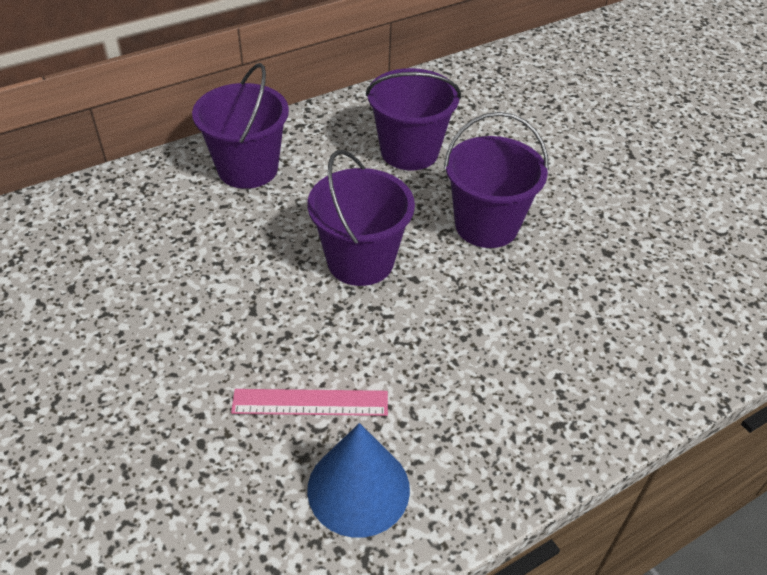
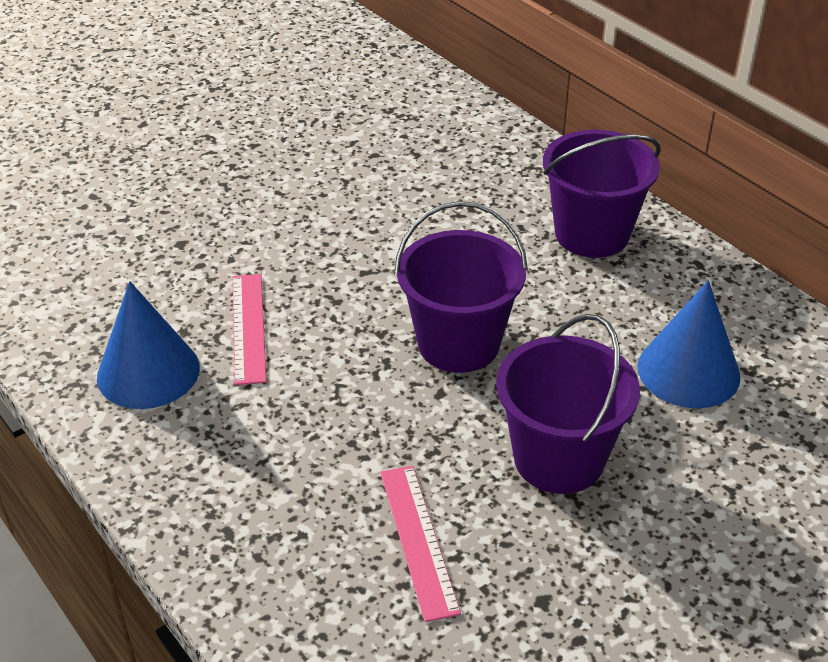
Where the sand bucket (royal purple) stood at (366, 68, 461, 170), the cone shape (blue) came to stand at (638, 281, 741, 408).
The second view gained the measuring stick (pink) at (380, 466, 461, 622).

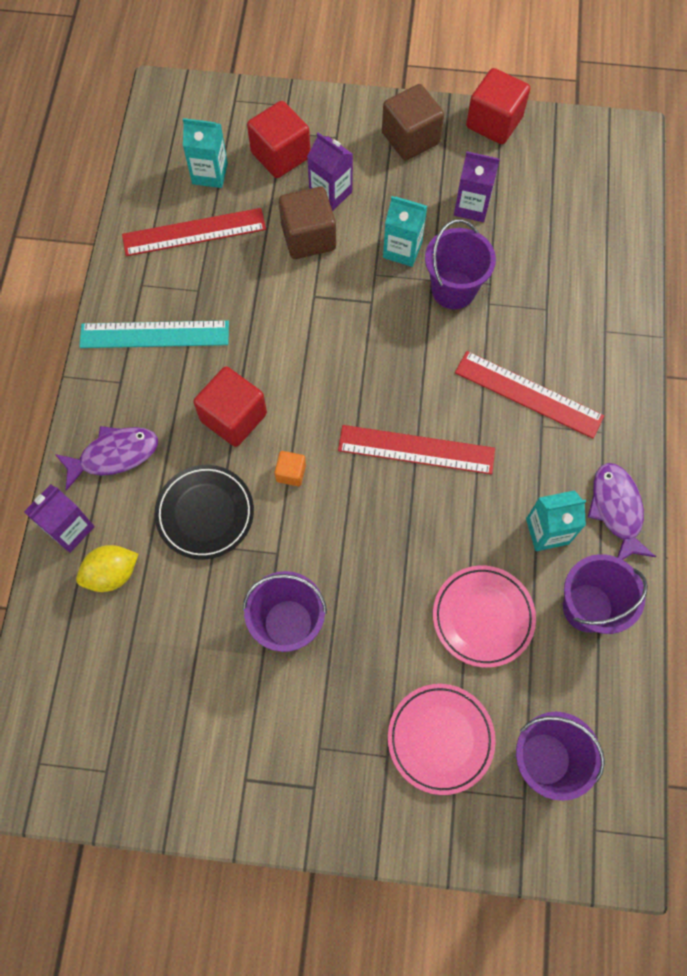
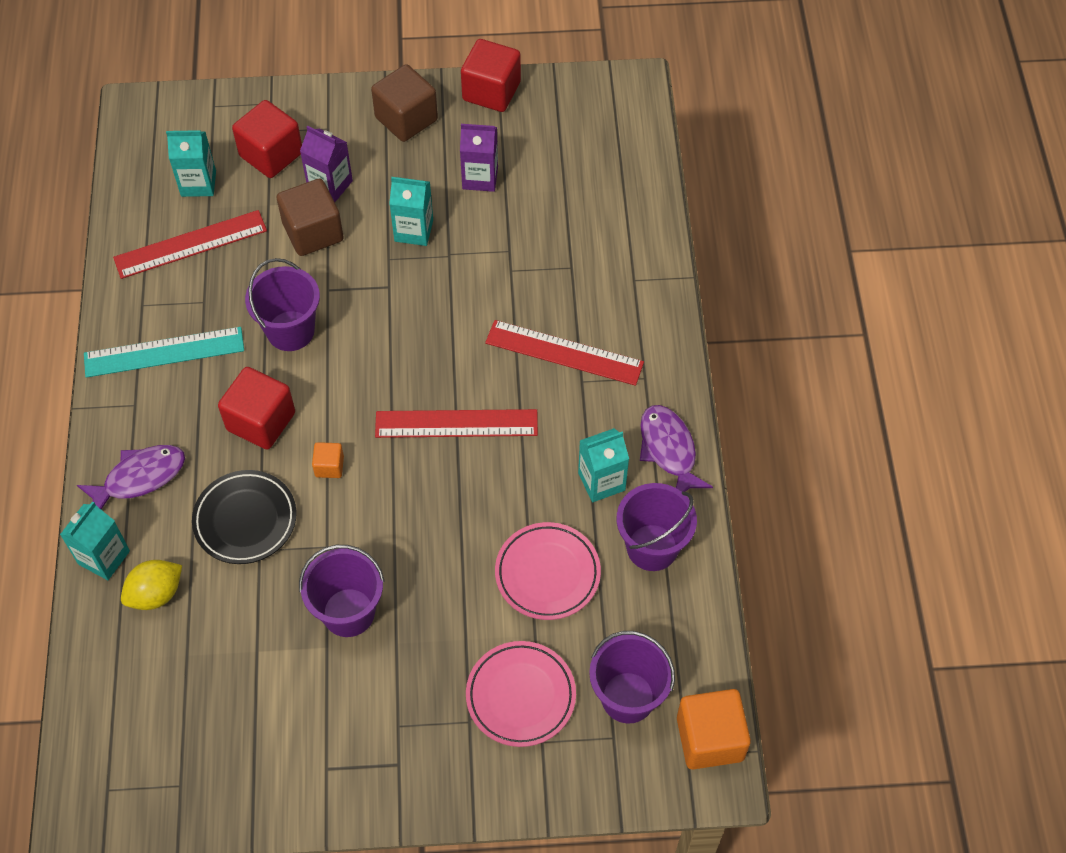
The sand bucket (royal purple) ended up elsewhere, having gone from (425, 219, 496, 309) to (245, 258, 320, 351).
What was the carton (royal purple) at (24, 484, 95, 553) turned into the carton (teal) at (60, 501, 130, 580).
The second view gained the solid cube (bright orange) at (677, 689, 751, 769).

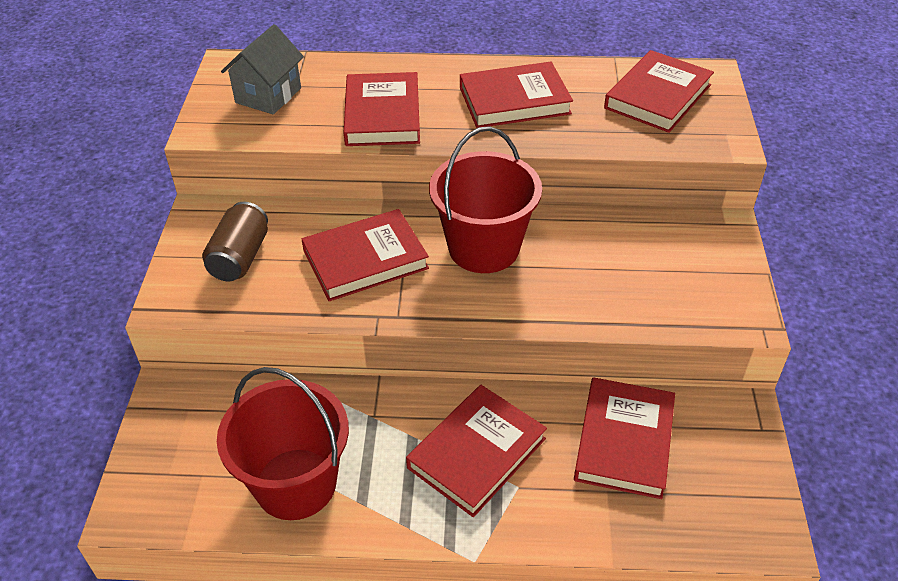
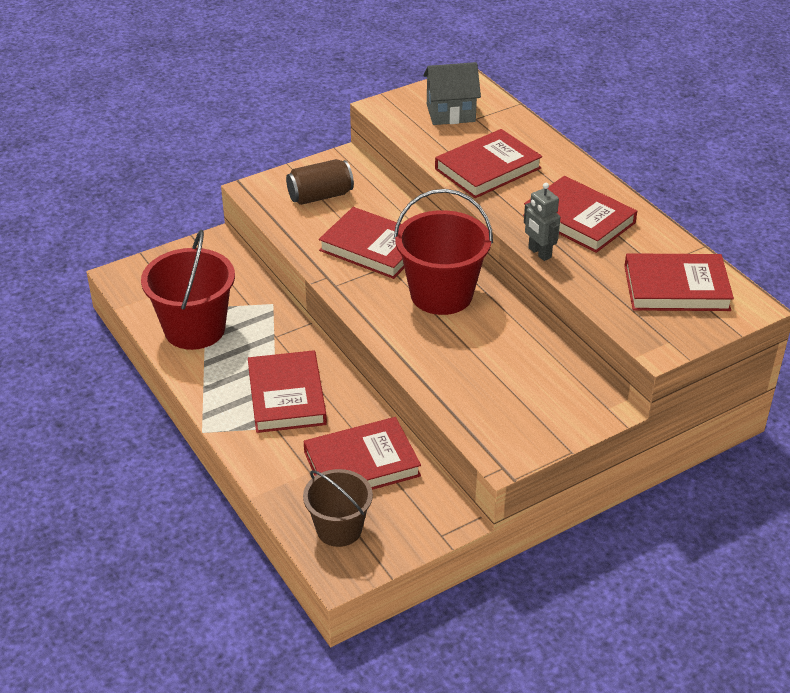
The hardback (crimson) at (406, 385, 547, 517) ended up facing another way, 75 degrees clockwise from before.
The second view gained the robot figure (grey) at (524, 183, 560, 261).
The second view gained the sand bucket (dark brown) at (303, 469, 373, 547).

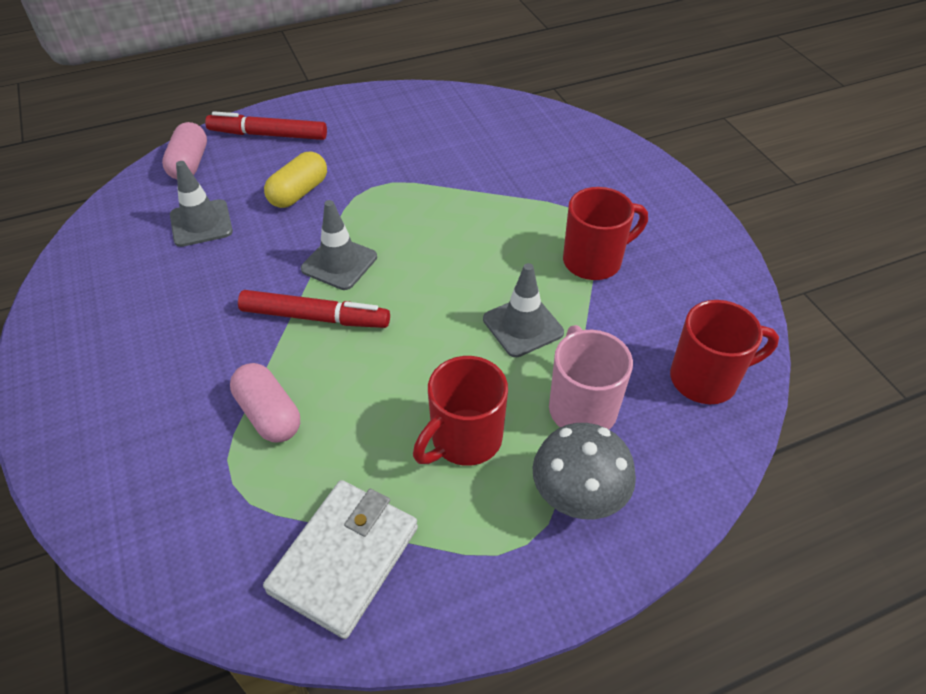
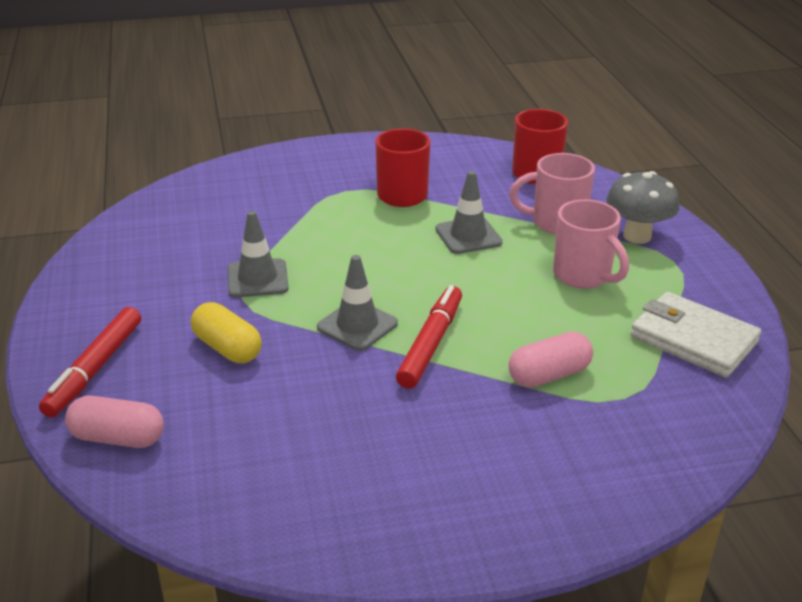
The traffic cone (grey) ended up elsewhere, having gone from (170, 161, 233, 247) to (228, 211, 289, 298).
What was the tea mug (crimson) at (413, 356, 508, 466) turned into the tea mug (pink) at (553, 199, 629, 289).

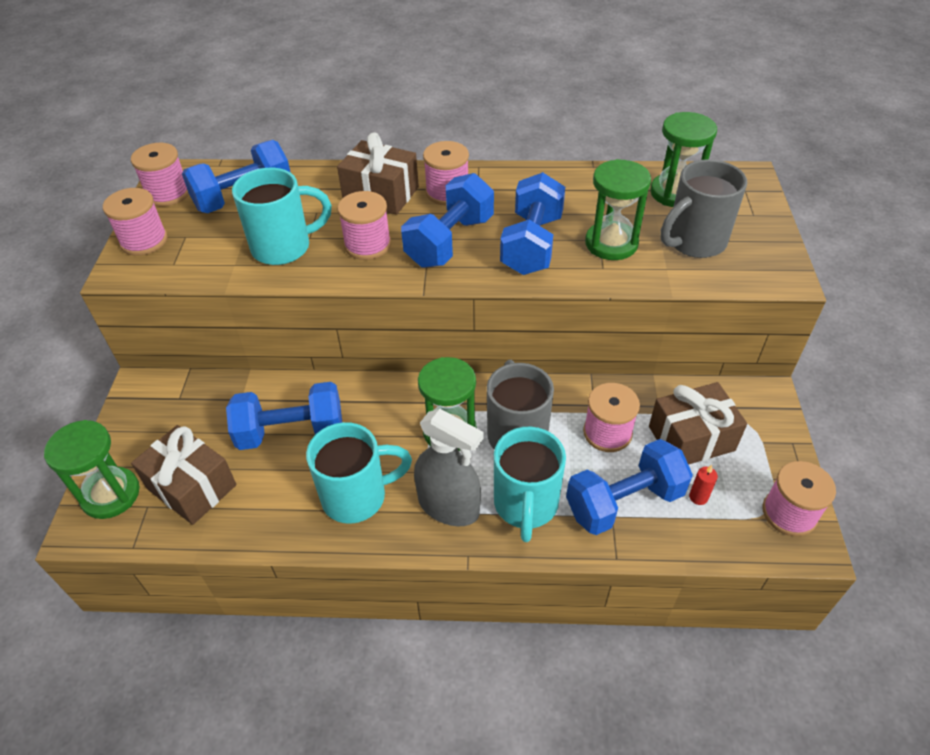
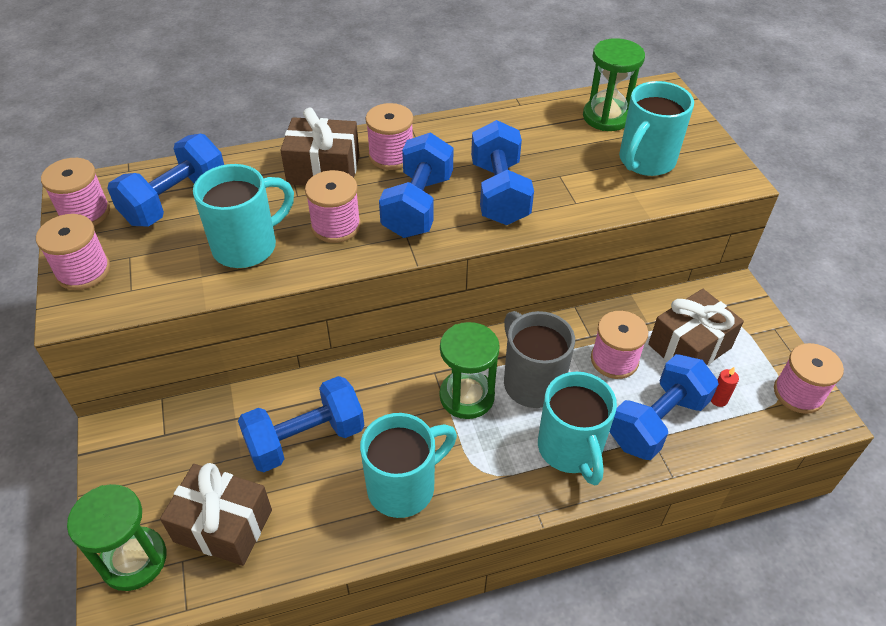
The second view lost the sand timer (leaf-green) at (585, 159, 651, 260).
What was the tea mug (grey) at (660, 159, 747, 258) turned into the tea mug (teal) at (619, 81, 694, 176).
The second view lost the sprayer (grey) at (414, 409, 483, 526).

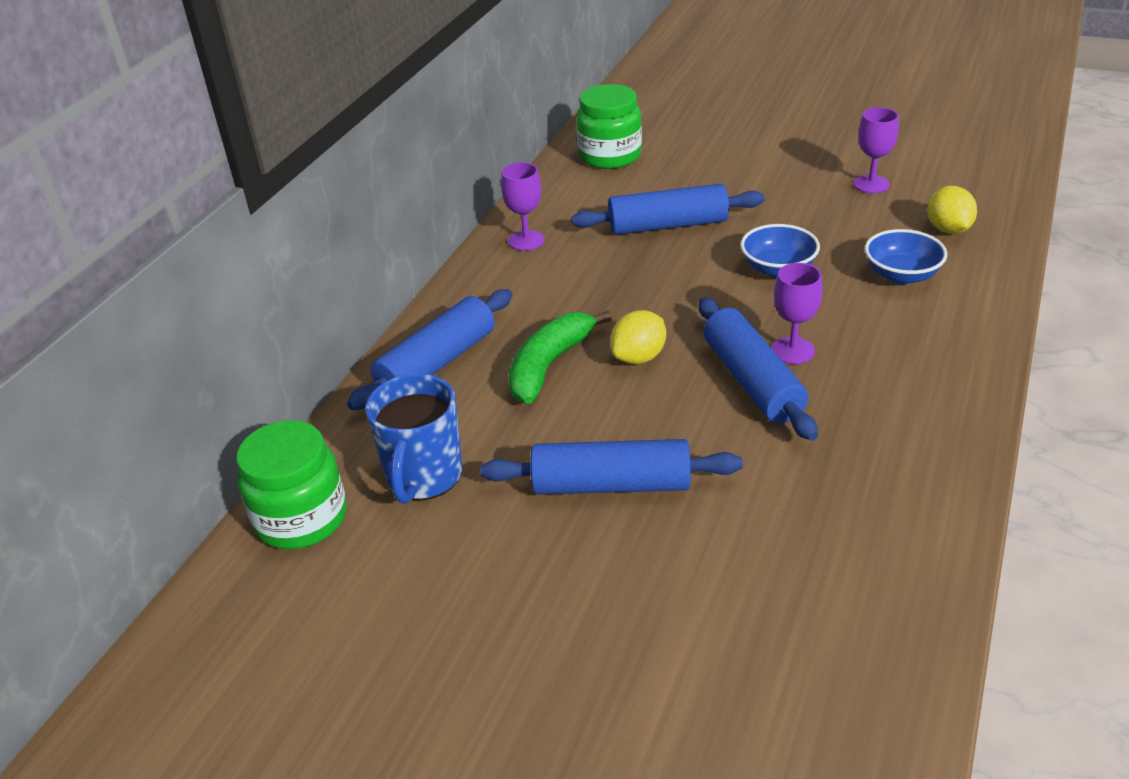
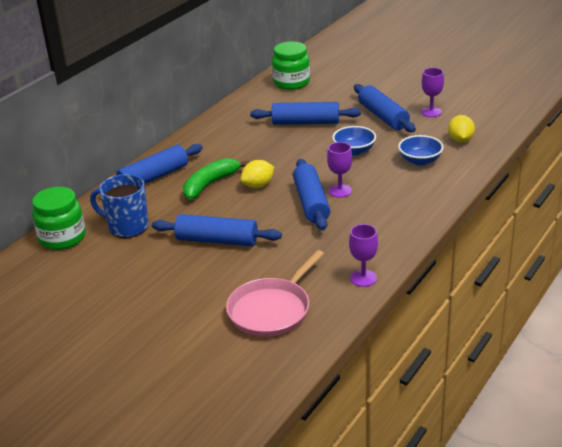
The wine glass (royal purple) ended up elsewhere, having gone from (501, 162, 545, 251) to (349, 224, 378, 287).
The tea mug (blue) at (365, 373, 463, 504) ended up facing another way, 90 degrees clockwise from before.
The second view gained the pastry roller (blue) at (354, 84, 416, 132).
The second view gained the pan (pink) at (226, 250, 324, 337).

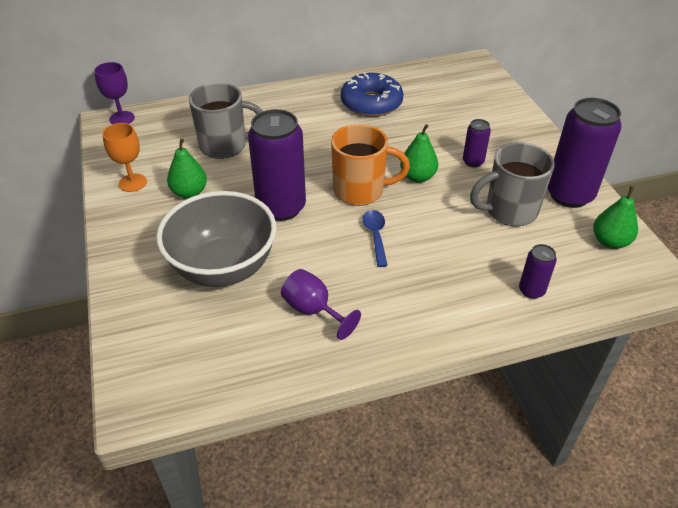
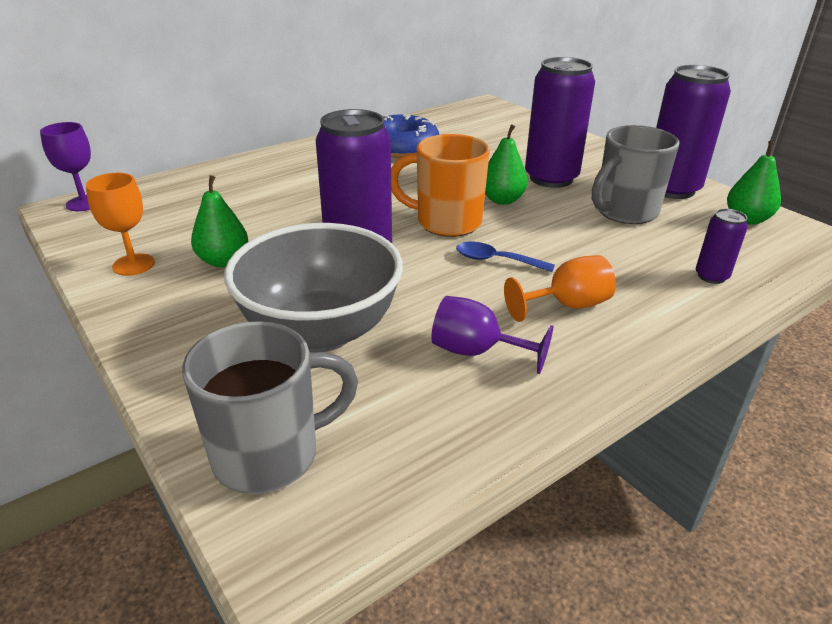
The tea mug (grey) ended up elsewhere, having gone from (189, 83, 263, 159) to (182, 321, 358, 494).
The size of the soda can (royal purple) at (463, 119, 491, 167) changed by a factor of 2.10.
The tea mug (bright orange) at (331, 124, 410, 206) ended up facing another way, 150 degrees counterclockwise from before.
The tablespoon (blue) at (363, 210, 388, 267) ended up facing another way, 45 degrees counterclockwise from before.
The second view gained the wine glass (bright orange) at (504, 255, 616, 322).

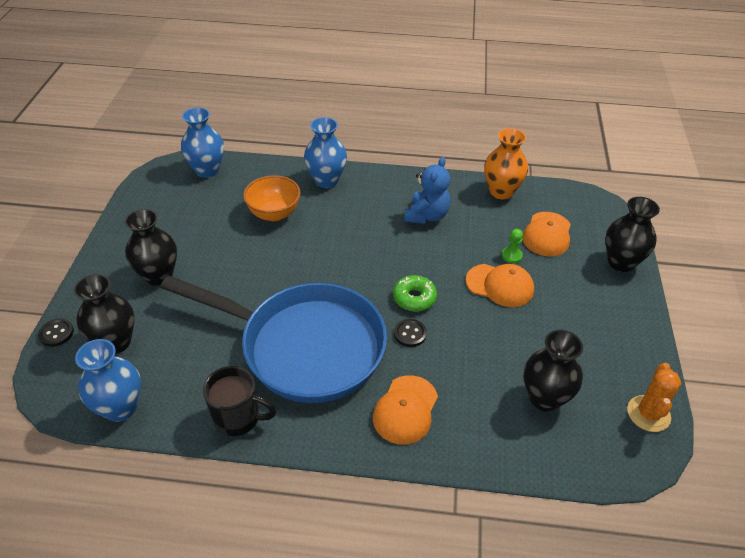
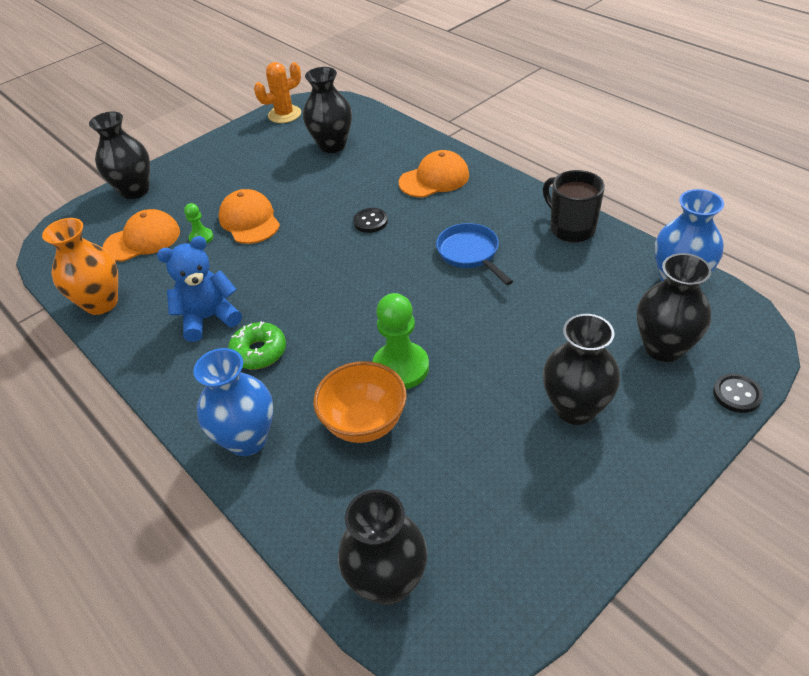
What was the vase (blue) at (181, 107, 224, 178) turned into the vase (jet-black) at (338, 489, 427, 605).
The size of the pan (blue) at (160, 275, 387, 403) changed by a factor of 0.40.
The glazed donut (leaf-green) ended up elsewhere, having gone from (393, 275, 437, 311) to (228, 321, 286, 369).
The second view gained the chess pawn (leaf-green) at (372, 293, 429, 389).

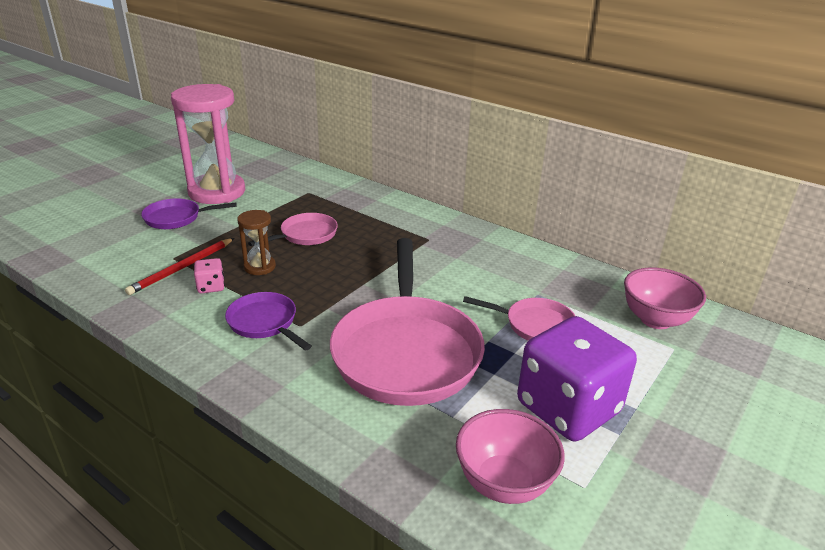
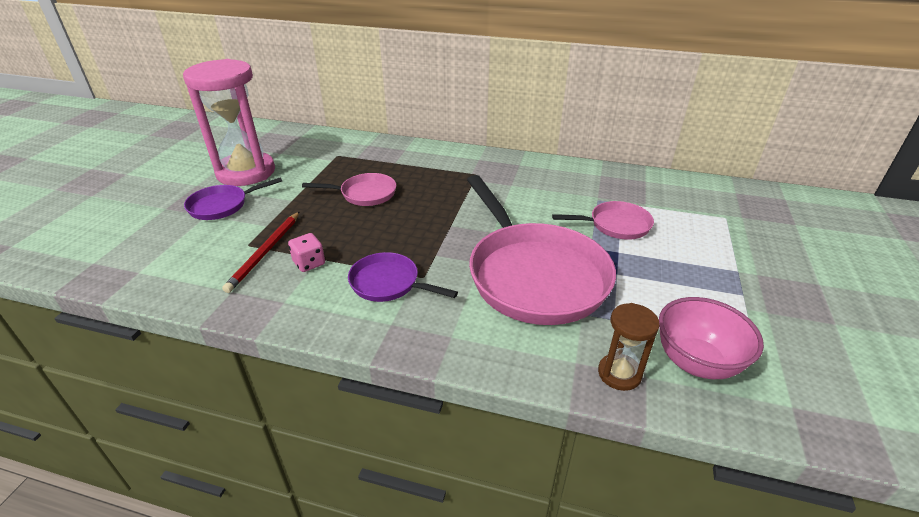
The sand timer (dark brown) ended up elsewhere, having gone from (237, 210, 276, 275) to (598, 303, 660, 391).
The pan (pink) at (248, 213, 338, 246) ended up facing another way, 60 degrees clockwise from before.
The second view lost the deep dish (pink) at (624, 267, 706, 329).
The second view lost the dice (royal purple) at (517, 316, 637, 441).

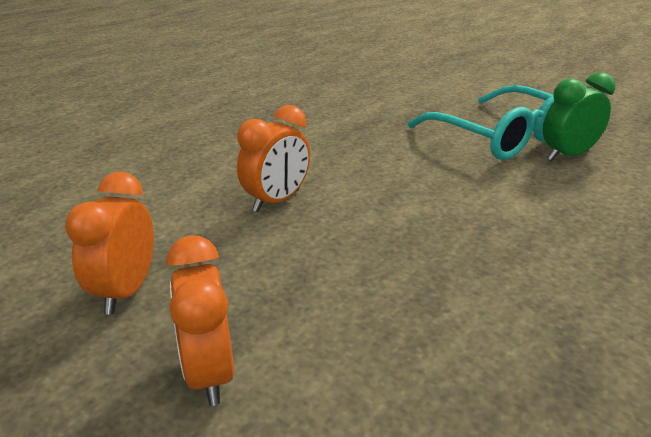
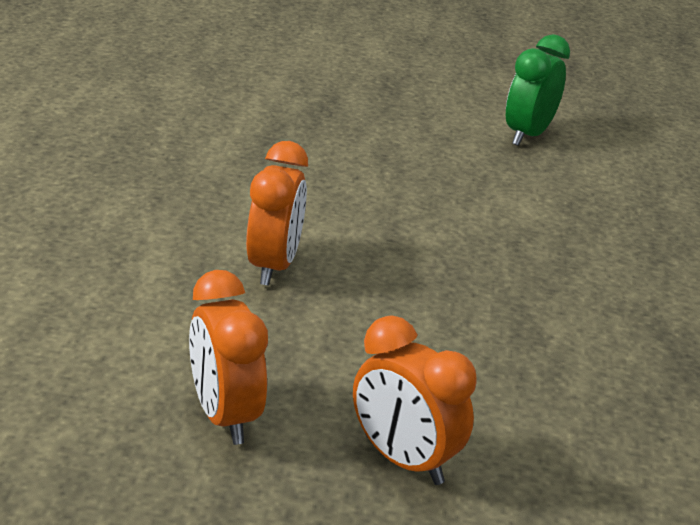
The second view lost the glasses (teal) at (408, 85, 554, 160).

